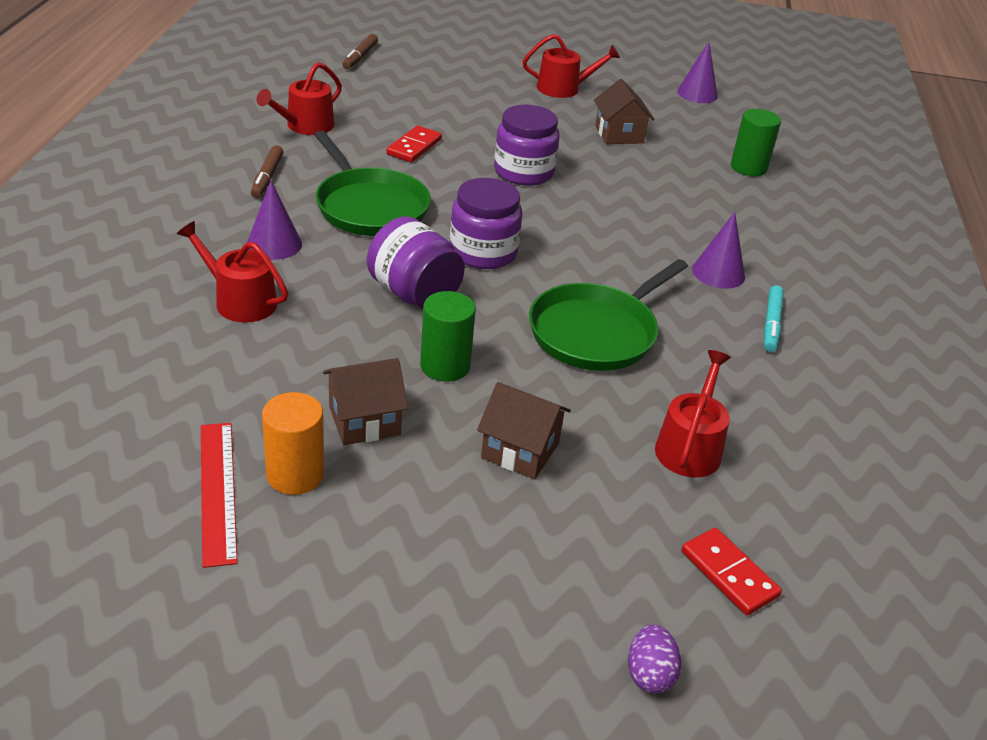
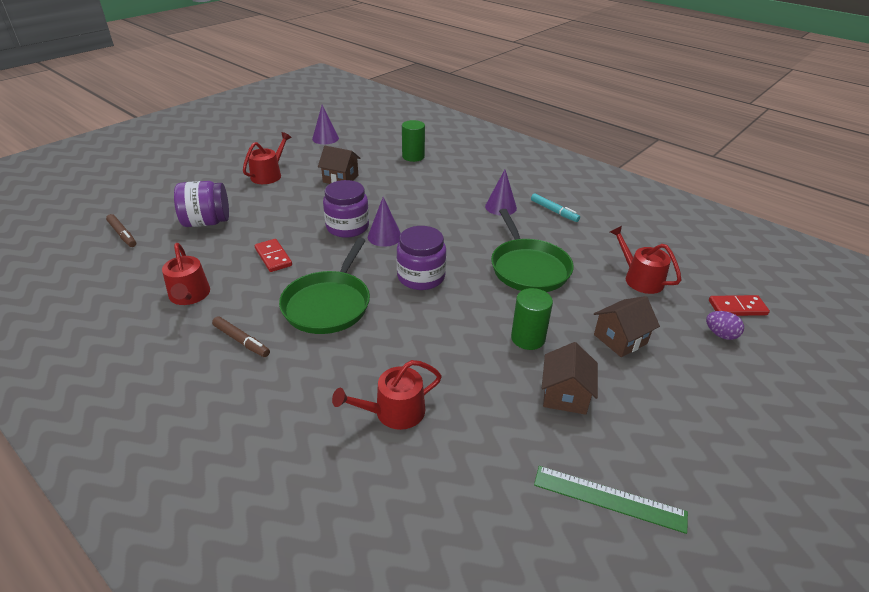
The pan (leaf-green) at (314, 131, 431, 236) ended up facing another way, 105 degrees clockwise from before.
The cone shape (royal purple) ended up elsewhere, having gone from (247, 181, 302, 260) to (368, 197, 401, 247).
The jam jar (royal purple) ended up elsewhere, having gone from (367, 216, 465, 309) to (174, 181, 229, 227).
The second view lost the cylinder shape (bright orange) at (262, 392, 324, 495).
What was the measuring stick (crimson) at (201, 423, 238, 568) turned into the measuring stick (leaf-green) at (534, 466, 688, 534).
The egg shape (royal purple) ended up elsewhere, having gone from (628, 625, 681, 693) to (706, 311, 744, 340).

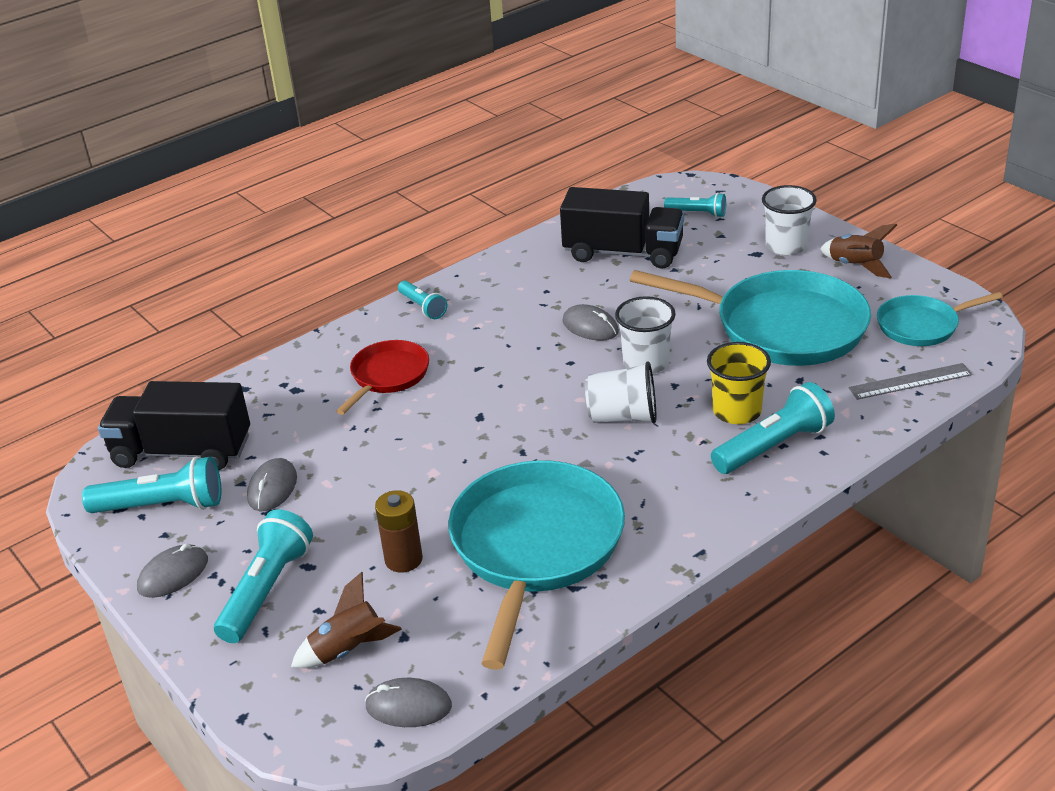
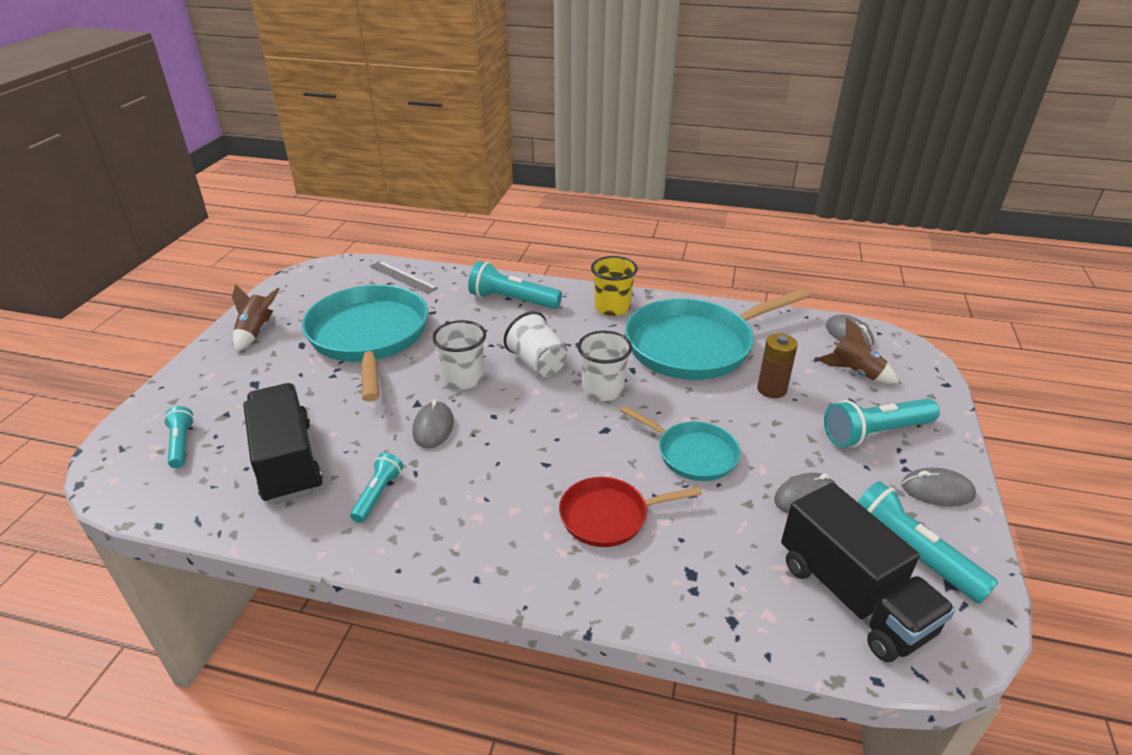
The tumbler (pure white) ended up elsewhere, having gone from (762, 185, 817, 255) to (577, 331, 632, 401).
The pocket torch (teal) ended up elsewhere, having gone from (398, 281, 448, 319) to (350, 453, 403, 523).
The pan (teal) ended up elsewhere, having gone from (877, 292, 1003, 346) to (620, 406, 740, 481).
The tumbler (bright yellow) ended up elsewhere, having gone from (707, 342, 771, 424) to (591, 256, 638, 316).

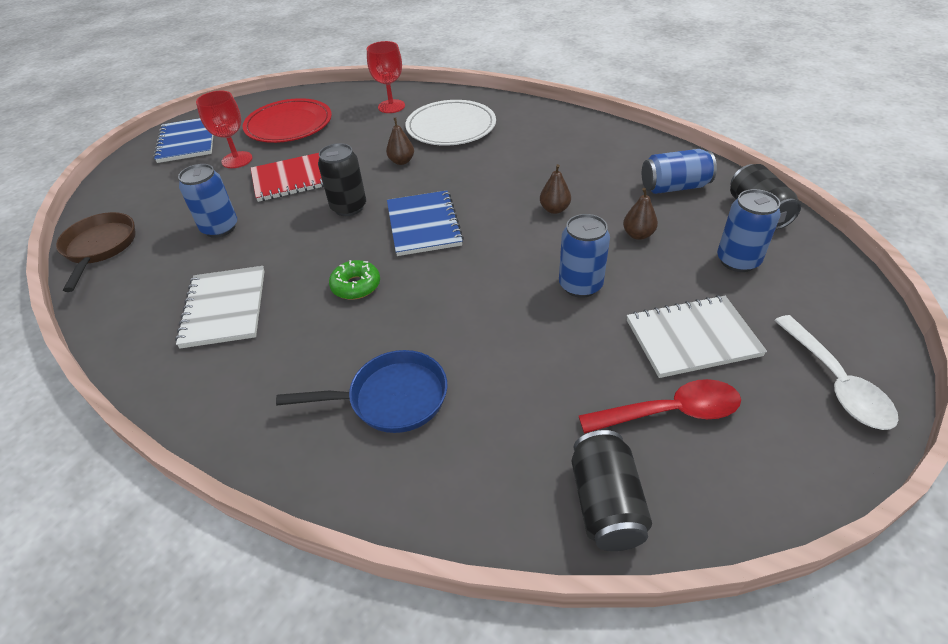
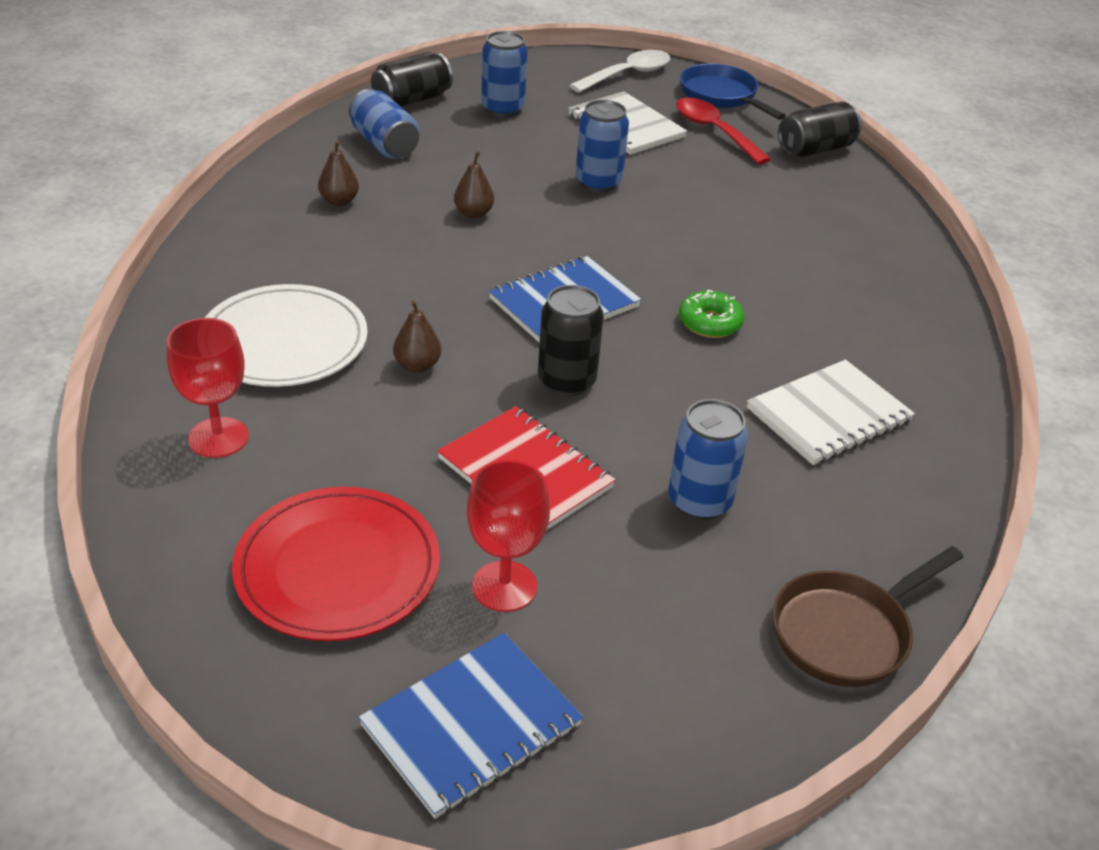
The pear (dark brown) ended up elsewhere, having gone from (623, 188, 658, 240) to (318, 140, 359, 206).
The pan (blue) ended up elsewhere, having gone from (276, 350, 447, 433) to (680, 64, 786, 120).

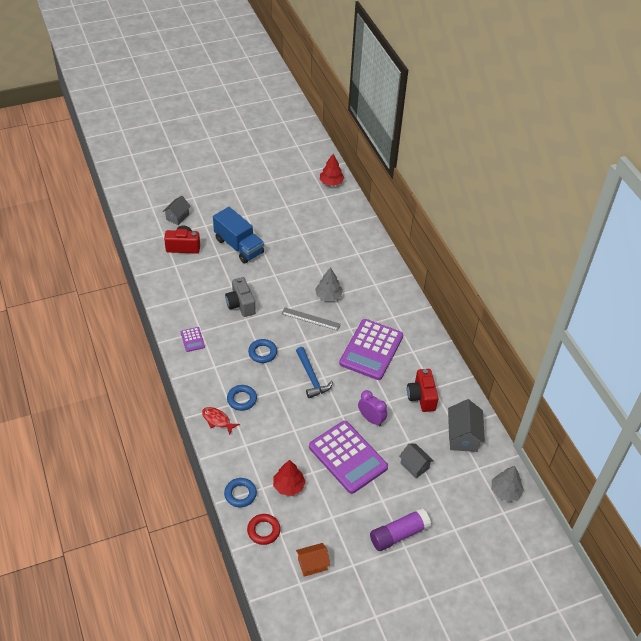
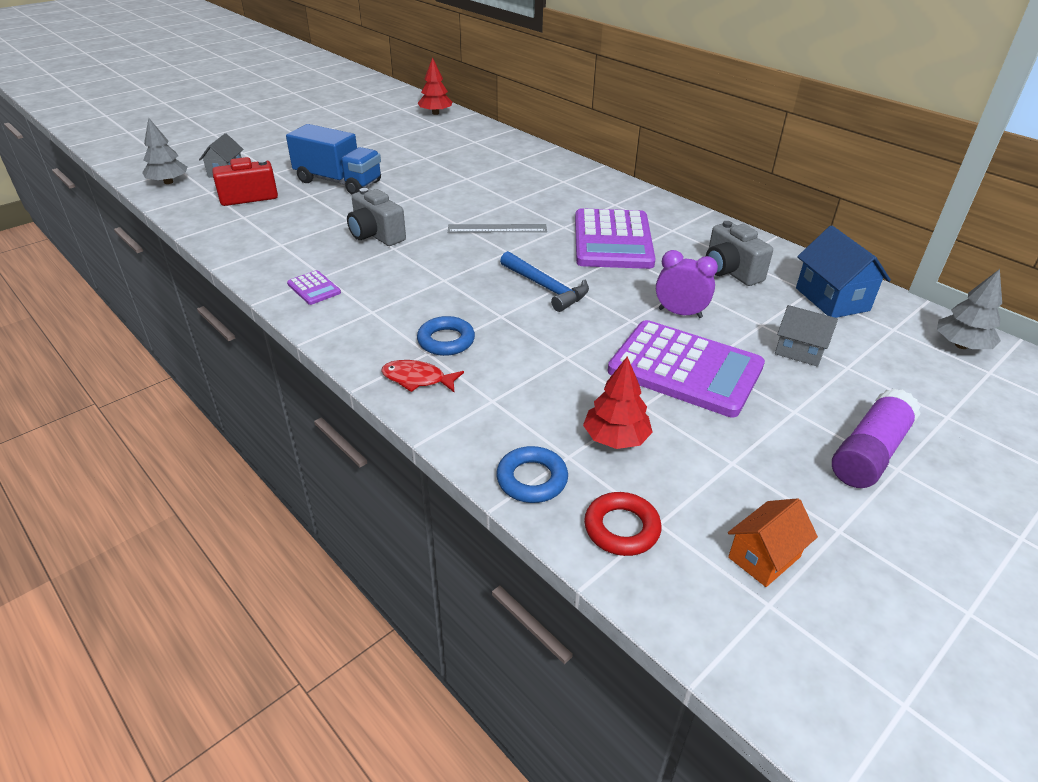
The tree (grey) ended up elsewhere, having gone from (315, 267, 343, 301) to (142, 118, 187, 184).
The second view lost the ring (blue) at (248, 339, 277, 363).
What was the photo camera (crimson) at (407, 369, 439, 412) turned into the photo camera (grey) at (706, 221, 773, 286).
What was the cottage (grey) at (448, 399, 485, 452) turned into the cottage (blue) at (796, 226, 891, 318).

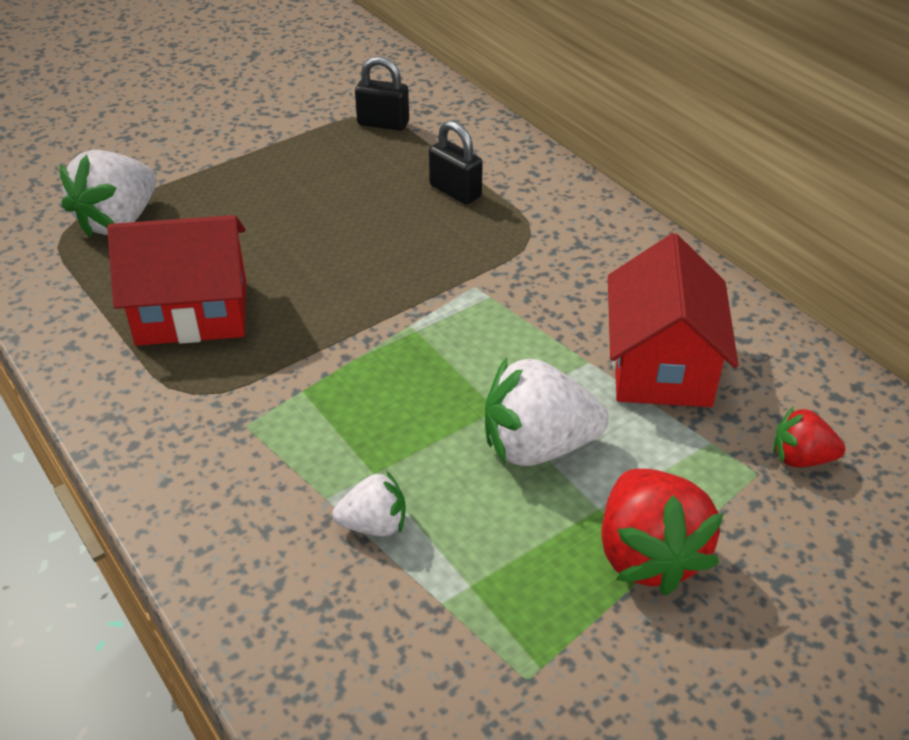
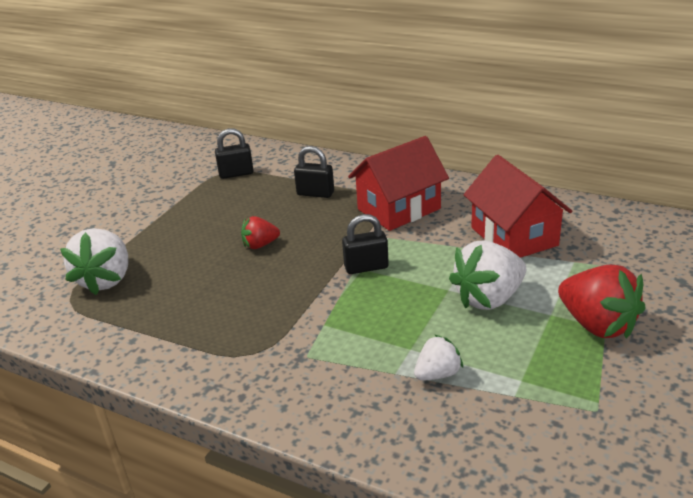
The cottage (crimson) ended up elsewhere, having gone from (107, 215, 246, 346) to (348, 136, 449, 231).
The toy strawberry (crimson) ended up elsewhere, having gone from (773, 406, 845, 467) to (241, 216, 280, 249).
The second view gained the padlock (jet-black) at (342, 214, 389, 274).

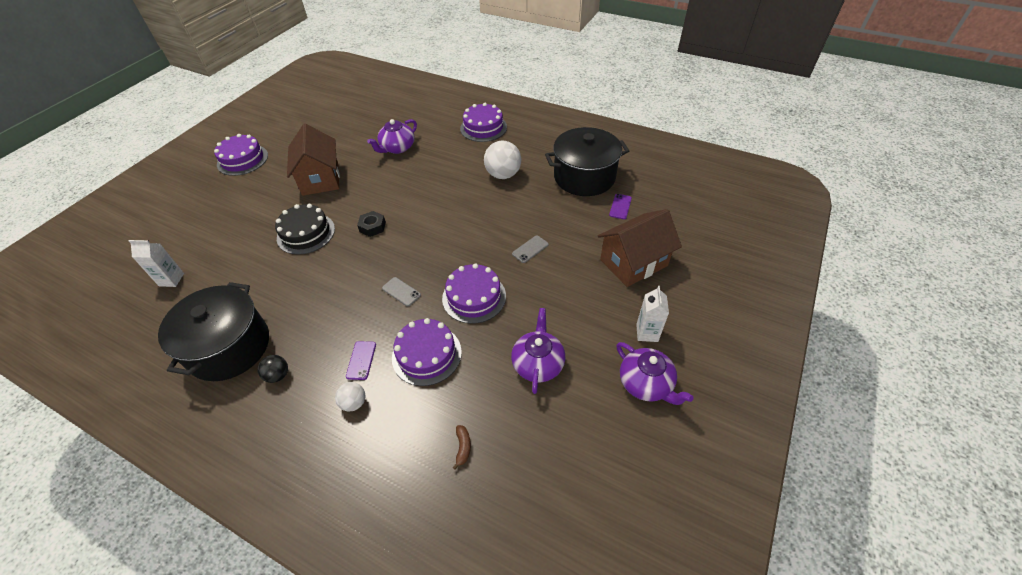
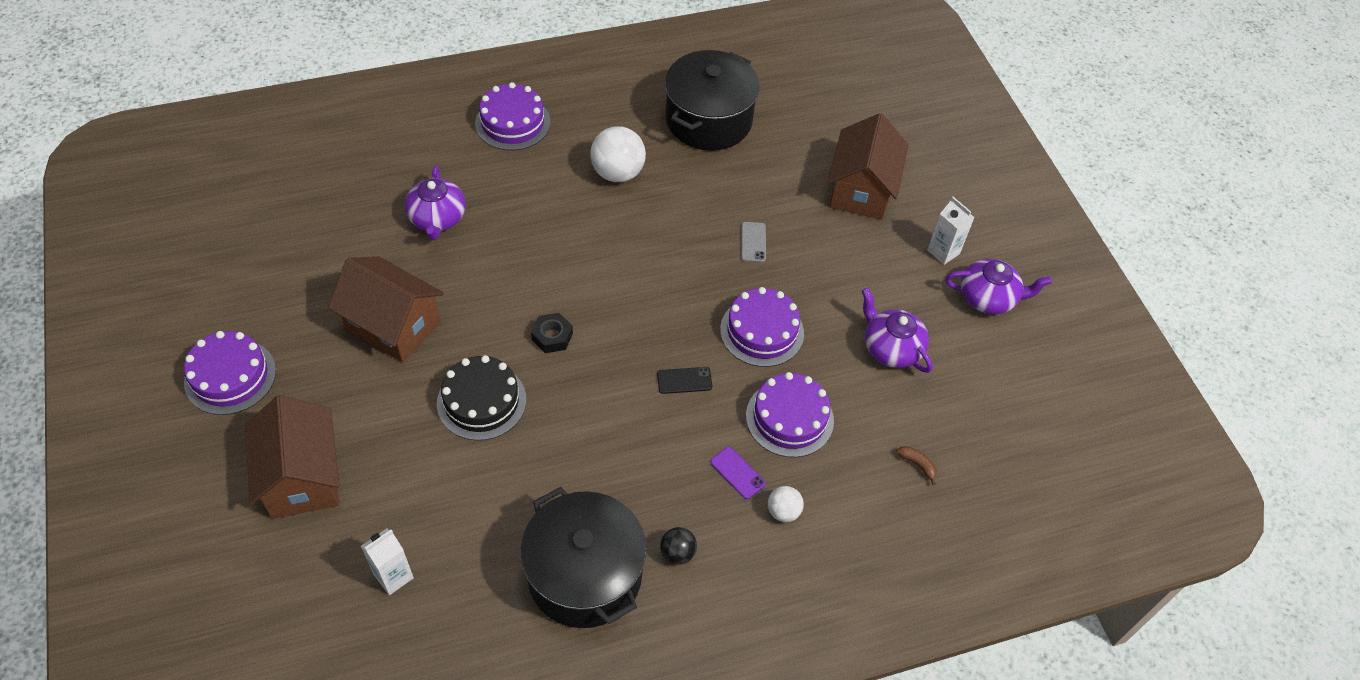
The second view lost the phone (royal purple) at (609, 194, 632, 219).
What was the phone (grey) at (382, 277, 421, 307) turned into the phone (jet-black) at (657, 367, 712, 394).
The second view gained the cottage (dark brown) at (245, 395, 339, 519).

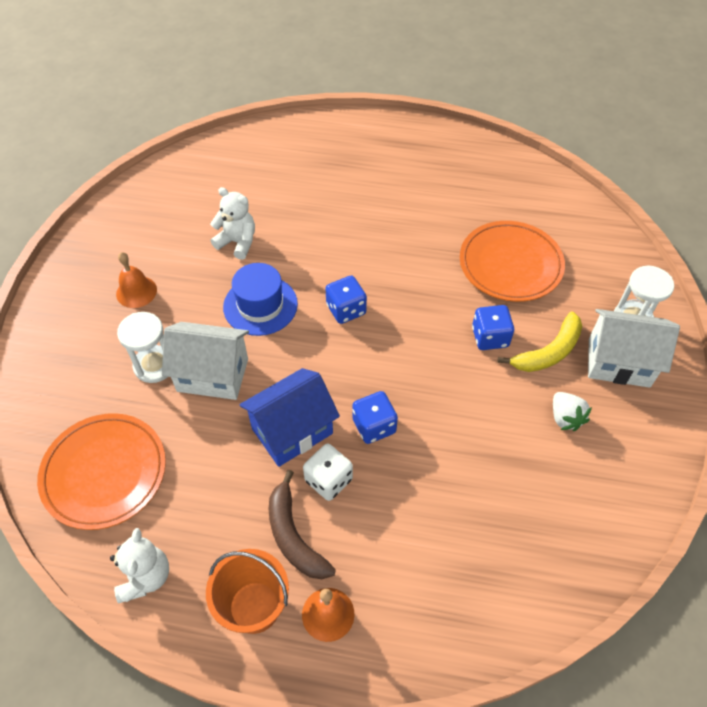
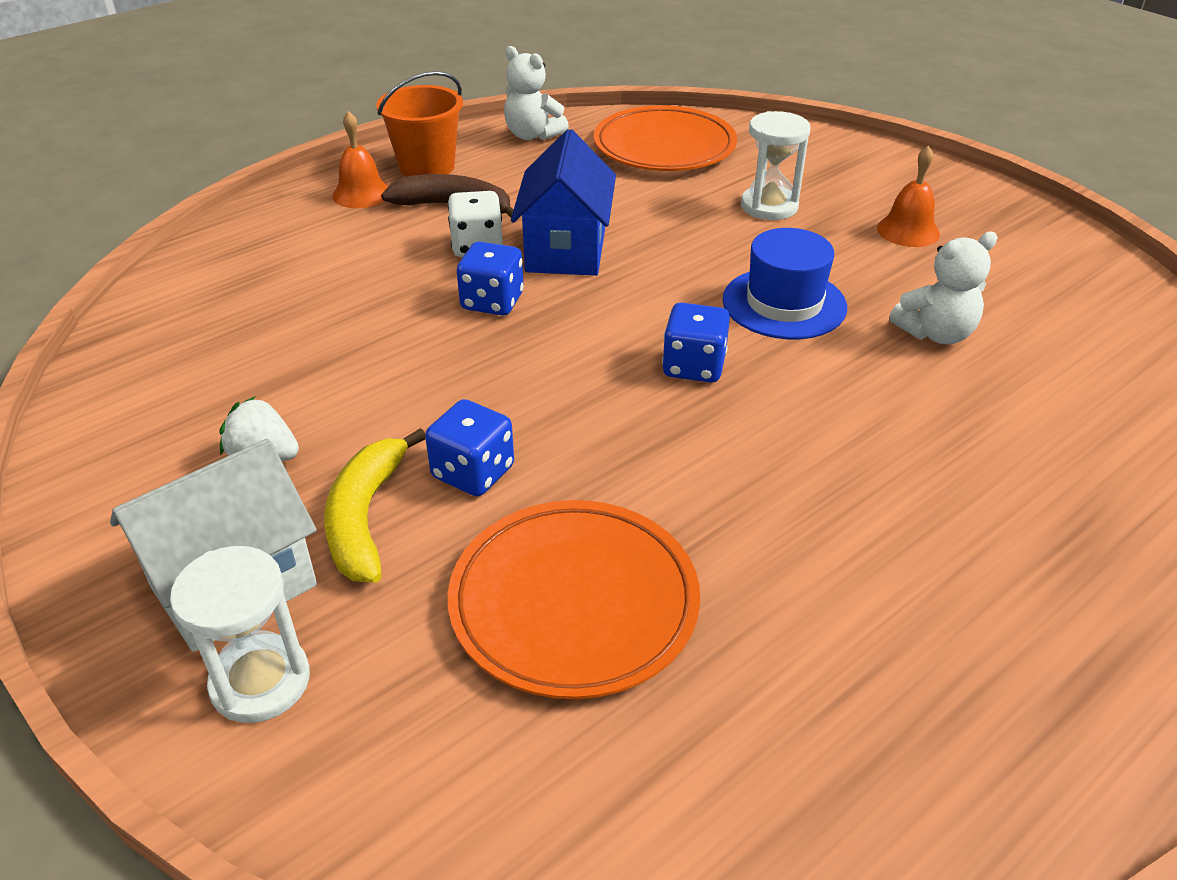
The second view lost the cottage (pure white) at (162, 322, 249, 400).

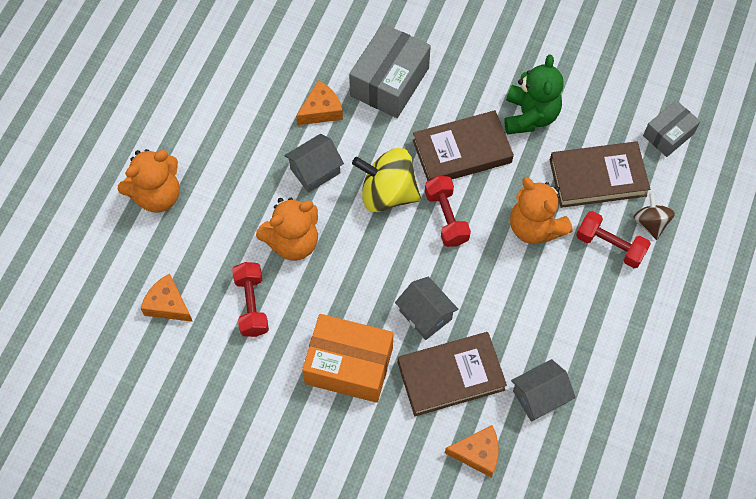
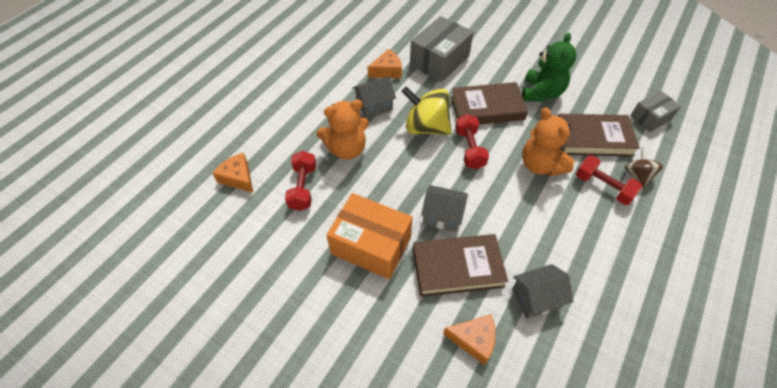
The second view lost the teddy bear (bright orange) at (118, 149, 179, 213).
The cottage (grey) at (395, 276, 458, 340) ended up facing another way, 45 degrees counterclockwise from before.

